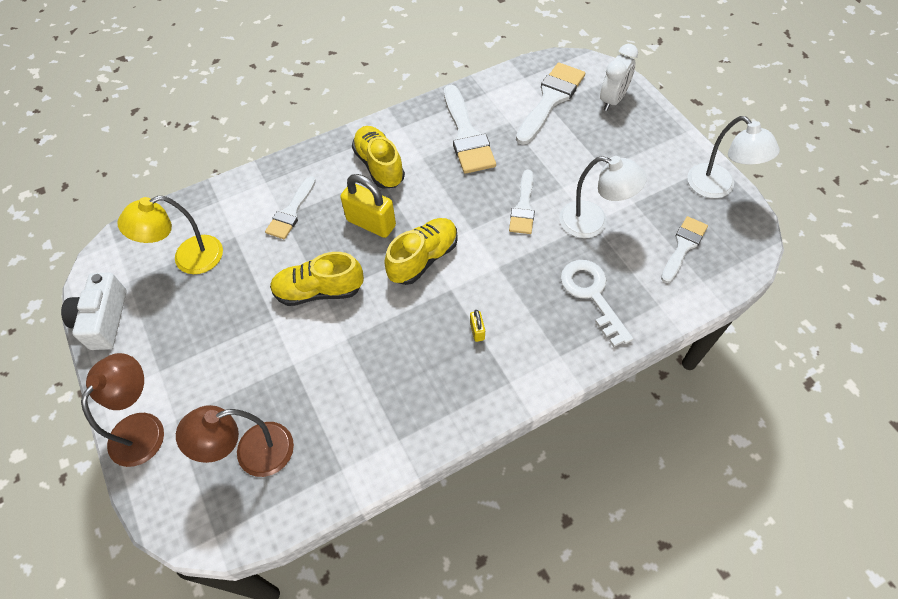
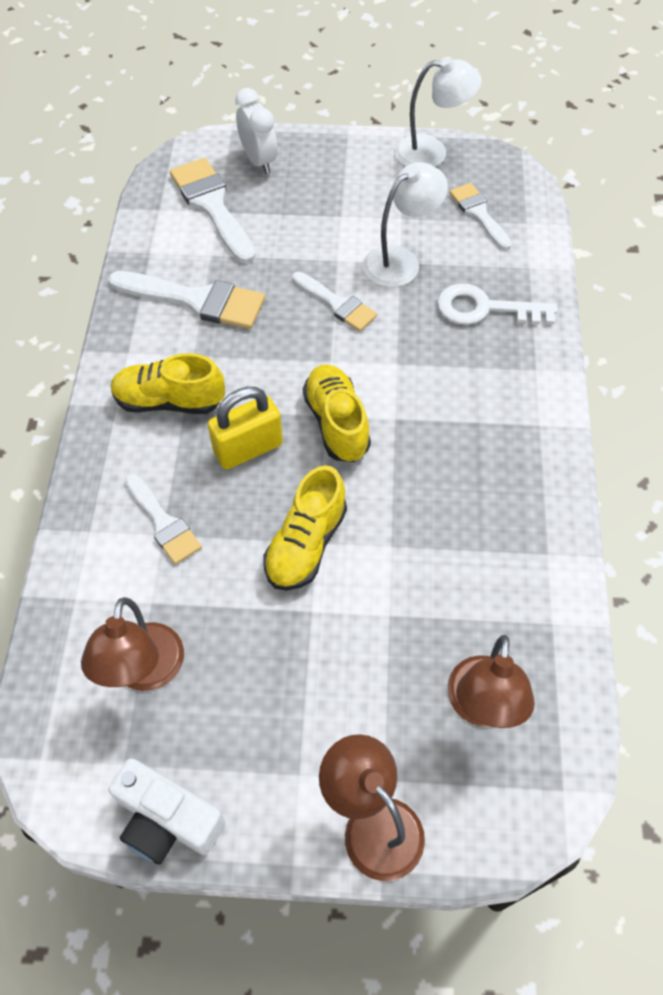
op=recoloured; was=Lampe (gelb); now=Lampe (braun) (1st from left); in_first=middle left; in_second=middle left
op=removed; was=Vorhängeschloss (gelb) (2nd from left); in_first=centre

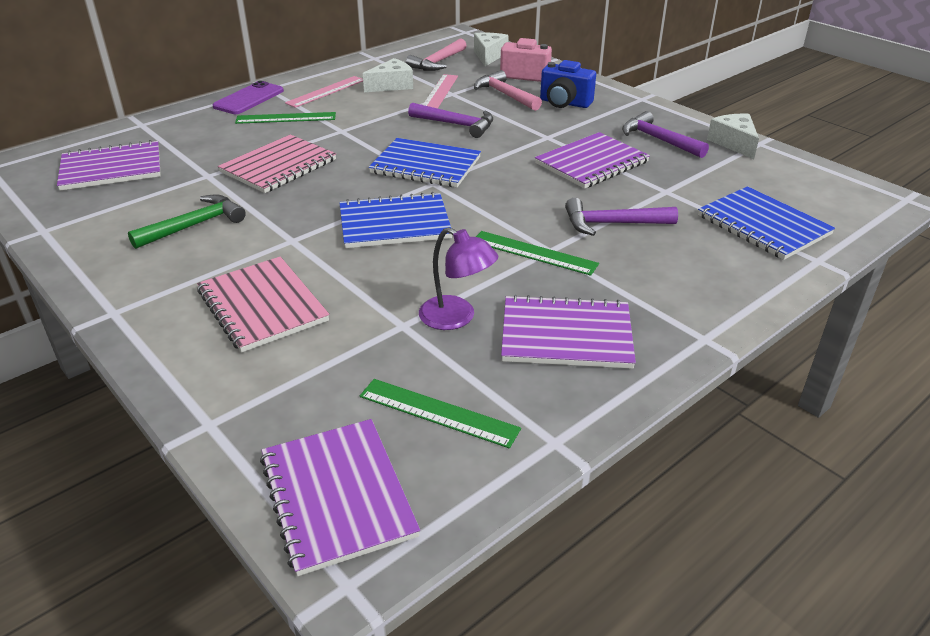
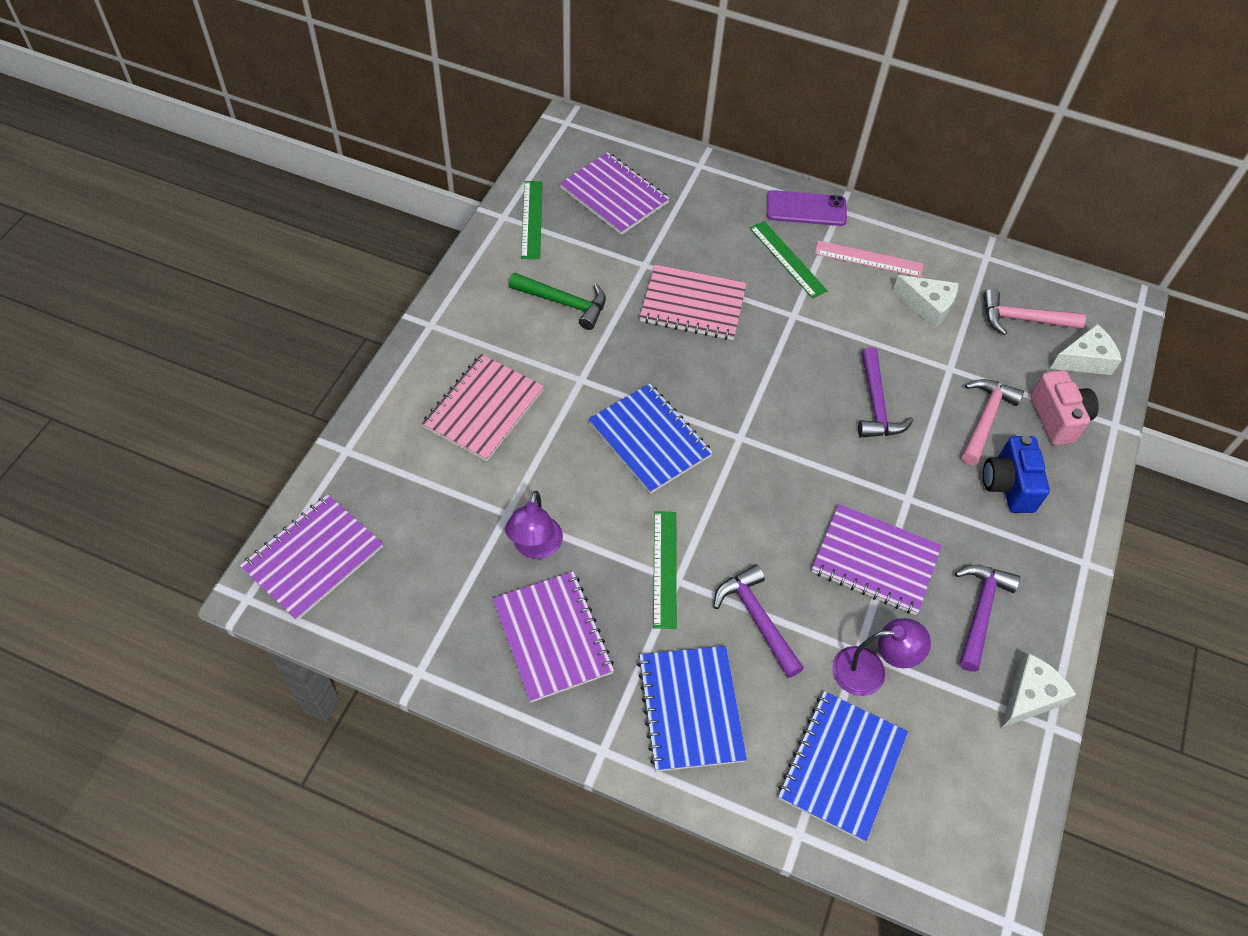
op=moved; was=Lineal (grün) (2nd from left in the first image); now=Lineal (grün) (1st from left); in_first=centre; in_second=top centre
op=moved; was=Notizbuch (blau) (2nd from left); in_first=top centre; in_second=bottom centre
op=added; now=Lampe (lila) (2nd from left); in_second=bottom right
op=removed; was=Lineal (rosa) (2nd from left); in_first=top centre

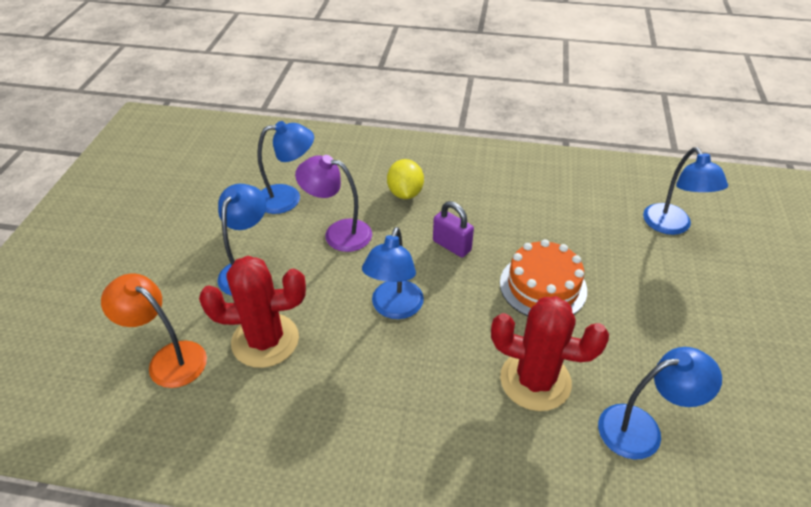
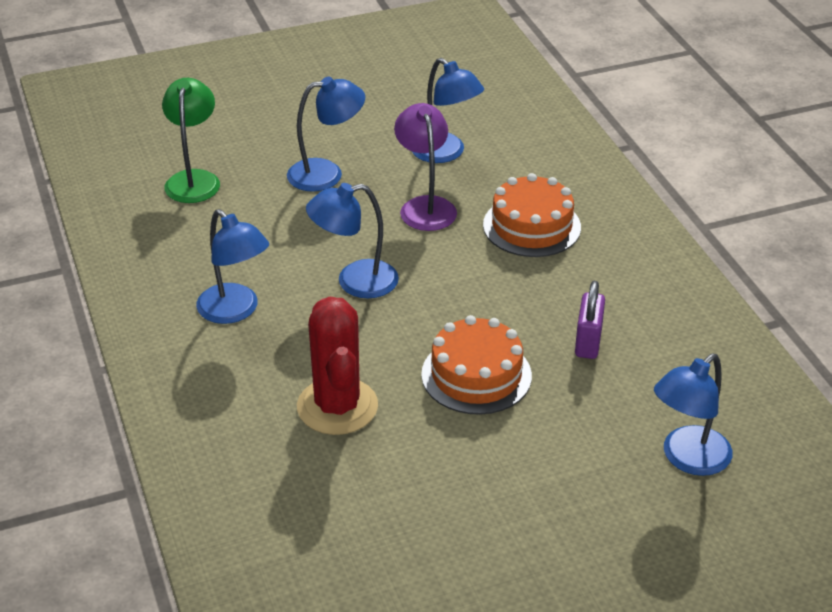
op=recoloured; was=Lampe (orange); now=Lampe (grün); in_first=middle left; in_second=top left
op=moved; was=Lampe (blau) (4th from left in the first image); now=Lampe (blau) (1st from left); in_first=bottom right; in_second=middle left
op=replaced; was=Zitrone (gelb); now=Kuchen (orange) (2nd from left); in_first=centre; in_second=centre
op=moved; was=Vorhängeschloss (lila); in_first=centre; in_second=middle right
op=removed; was=Kaktus (rot) (1st from left); in_first=middle left

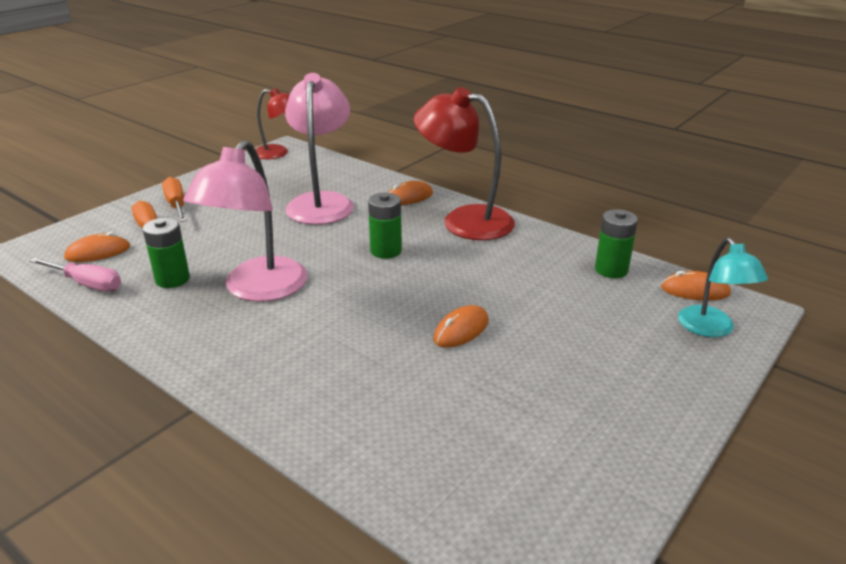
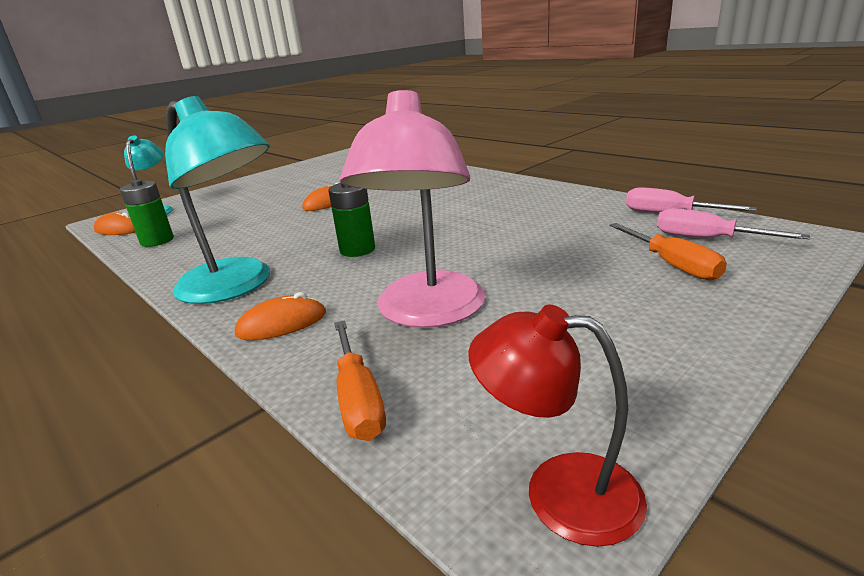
op=recoloured; was=Lampe (rot) (2nd from left); now=Lampe (türkis) (2nd from left); in_first=top centre; in_second=middle left
op=moved; was=Schraubenzieher (orange) (2nd from left in the first image); now=Schraubenzieher (orange) (1st from left); in_first=middle left; in_second=centre
op=replaced; was=Computermaus (orange) (1st from left); now=Schraubenzieher (rosa) (2nd from left); in_first=middle left; in_second=middle right
op=removed; was=Batterie (grün) (1st from left); in_first=middle left
op=removed; was=Lampe (rosa) (1st from left); in_first=middle left

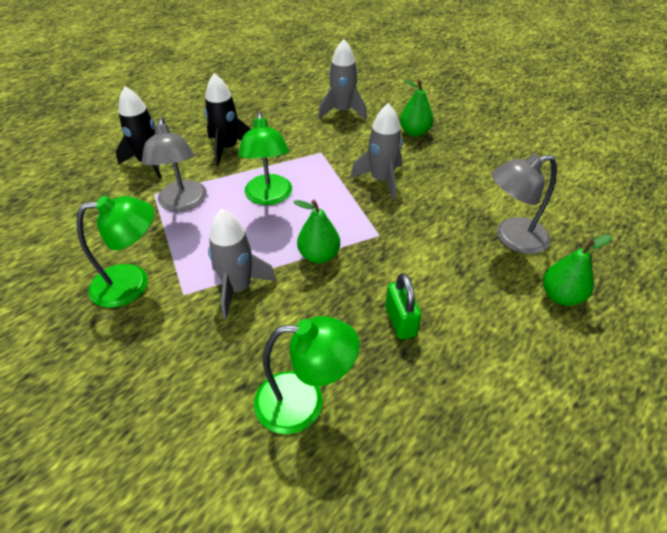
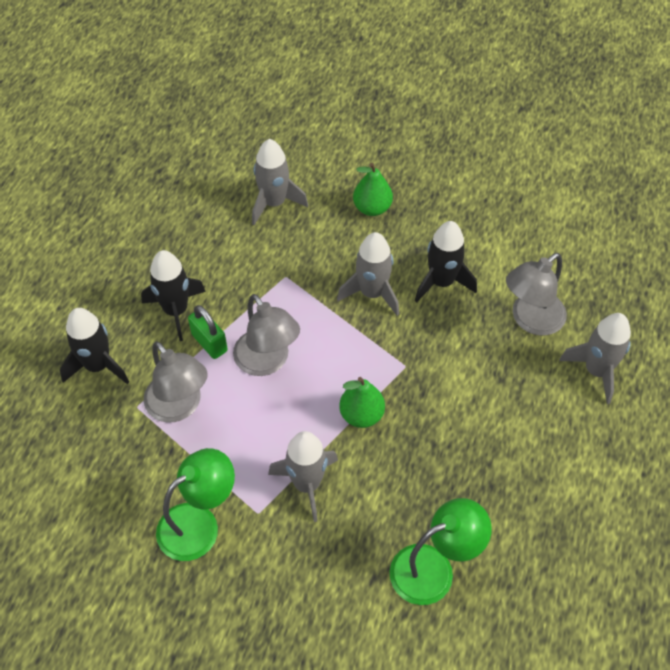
op=moved; was=Vorhängeschloss (grün); in_first=centre; in_second=middle left
op=recoloured; was=Lampe (grün) (2nd from left); now=Lampe (grau) (2nd from left); in_first=top centre; in_second=centre
op=added; now=Rakete (schwarz) (3rd from left); in_second=centre
op=replaced; was=Birne (grün) (3rd from left); now=Rakete (grau) (4th from left); in_first=middle right; in_second=middle right

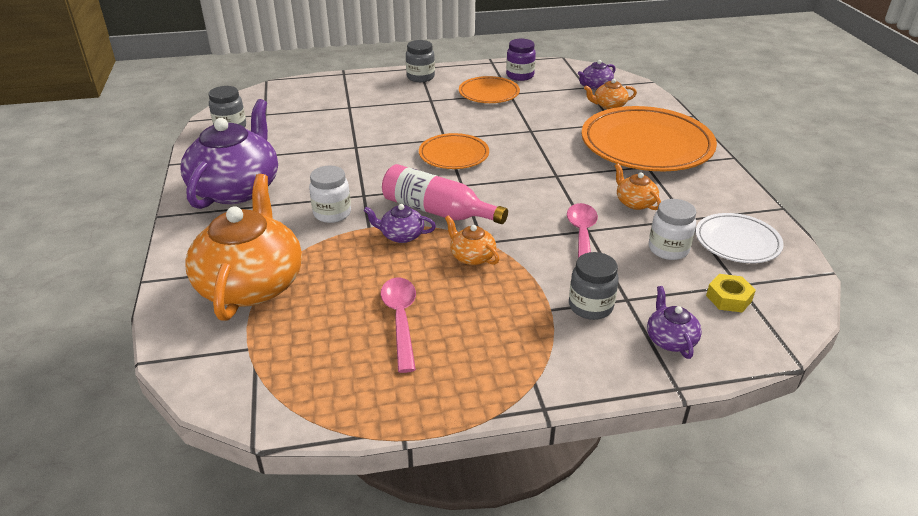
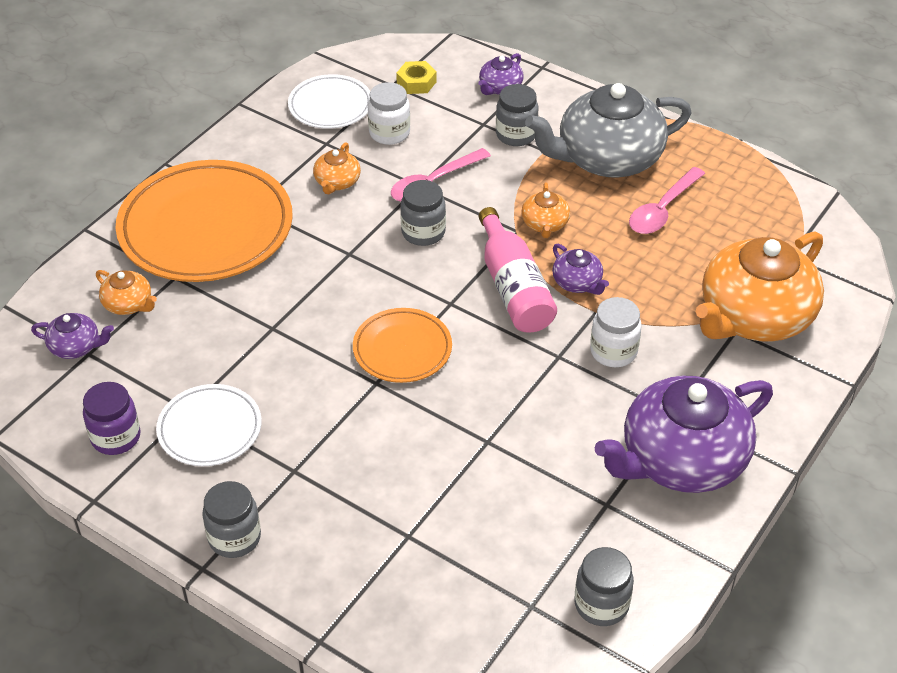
op=recoloured; was=Teller (orange) (2nd from left); now=Teller (weiß) (1st from left); in_first=top centre; in_second=middle left
op=added; now=Einmachglas (grau) (2nd from left); in_second=top centre
op=added; now=Teekanne (grau); in_second=top right

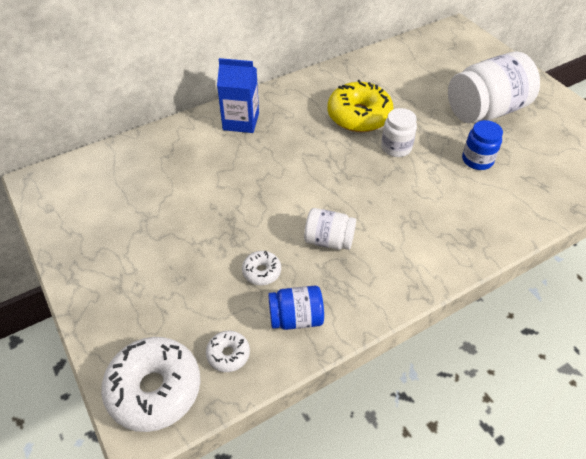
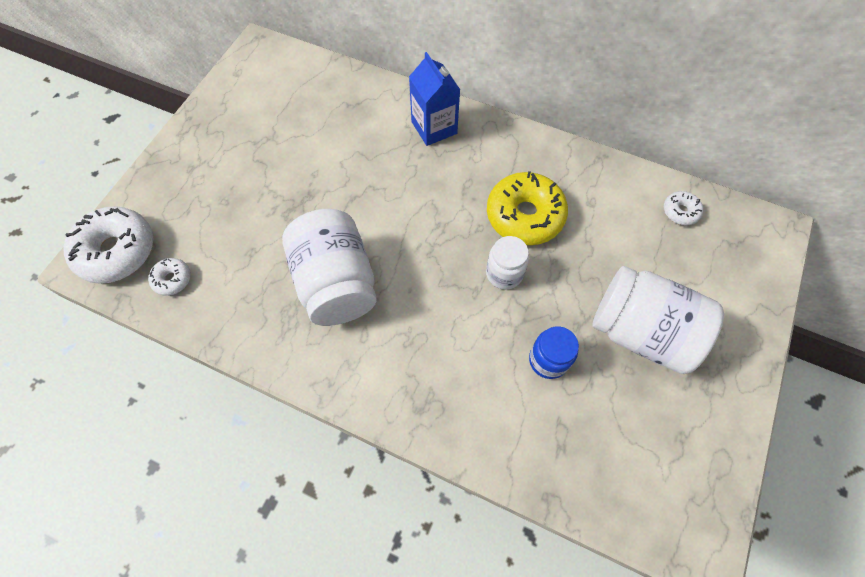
op=resized; was=Einmachglas (weiß) (1st from left); in_first=centre; in_second=centre; ratio=1.89
op=moved; was=Donut (weiß) (3rd from left); in_first=centre; in_second=middle right
op=removed; was=Einmachglas (blau) (1st from left); in_first=bottom centre

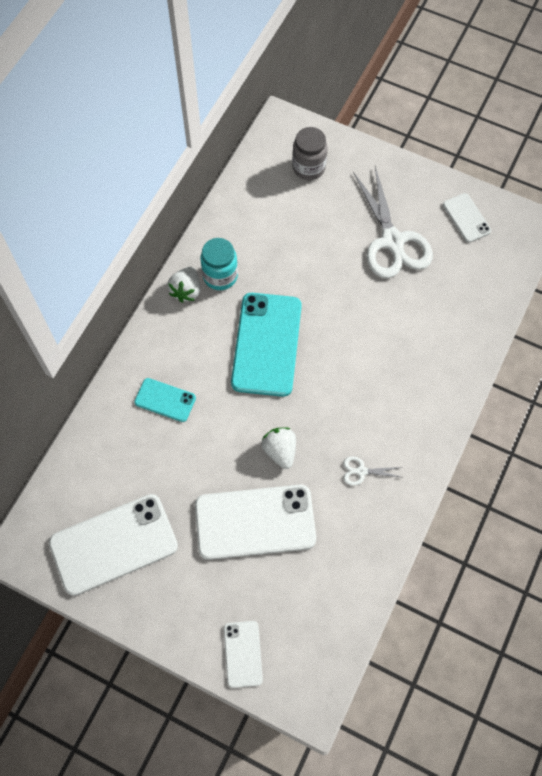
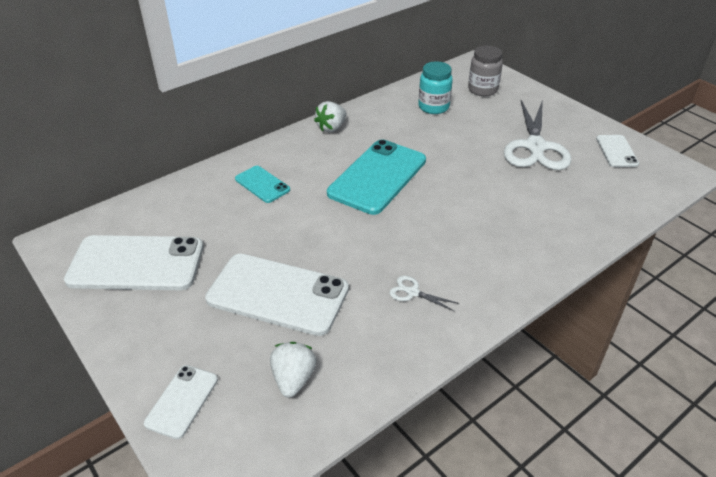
op=moved; was=Erdbeere (weiß) (2nd from left in the first image); now=Erdbeere (weiß) (1st from left); in_first=centre; in_second=bottom centre
op=moved; was=Einmachglas (türkis); in_first=centre; in_second=top centre

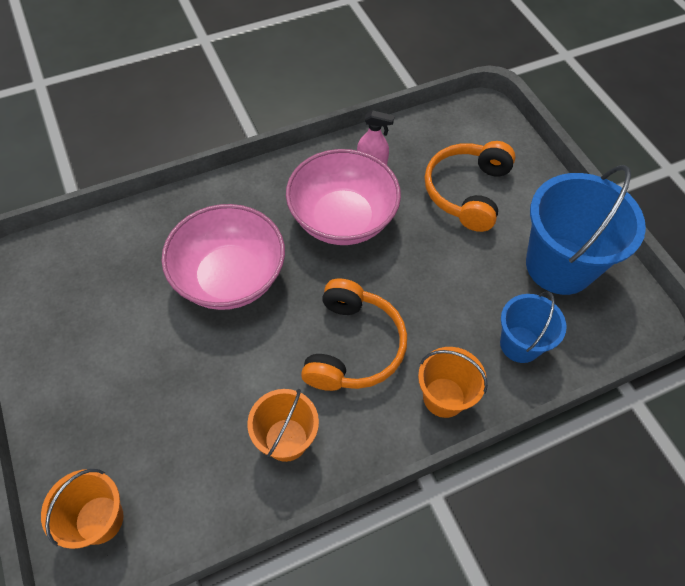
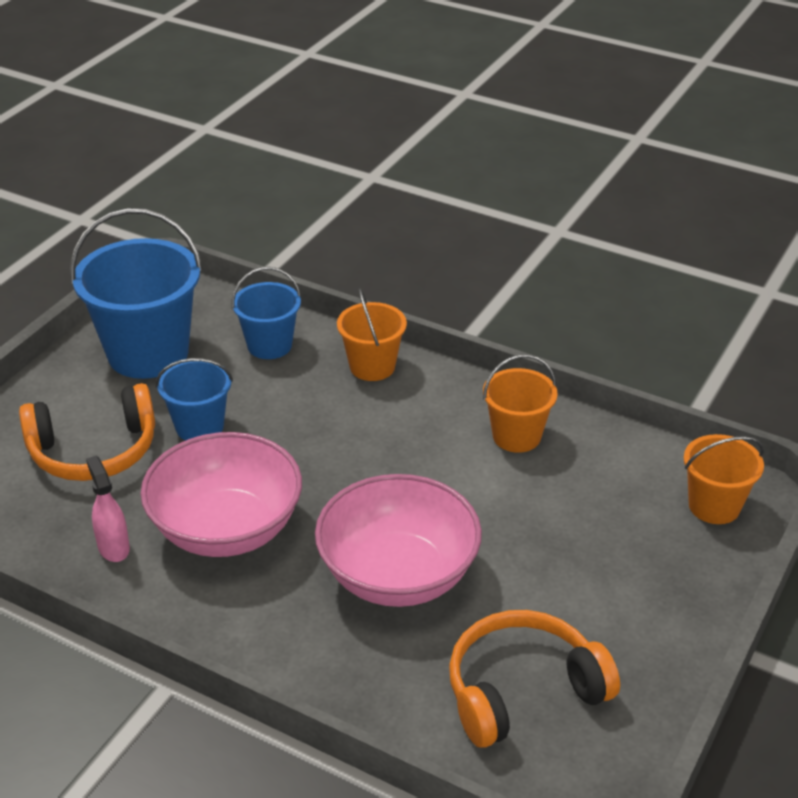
op=added; now=Eimer (blau) (2nd from left); in_second=middle left
op=moved; was=Kopfhörer (orange) (1st from left in the first image); now=Kopfhörer (orange) (2nd from left); in_first=centre; in_second=bottom right

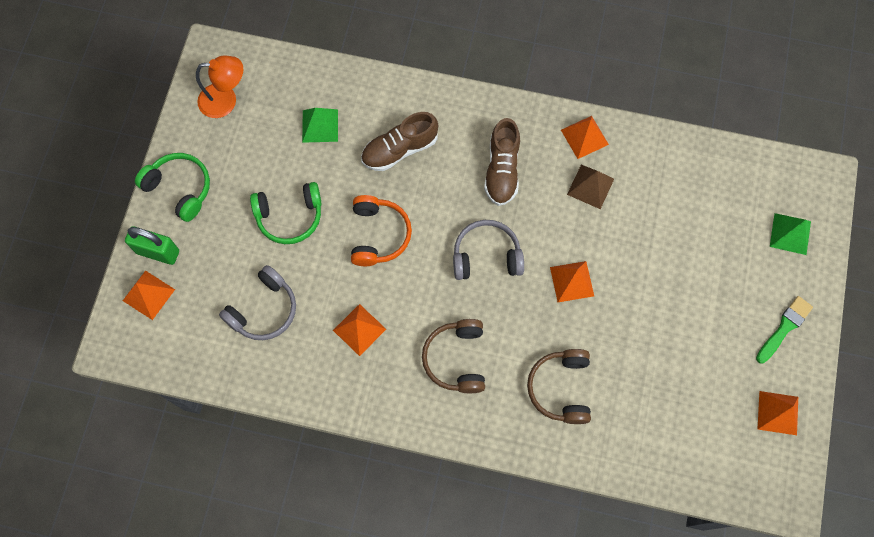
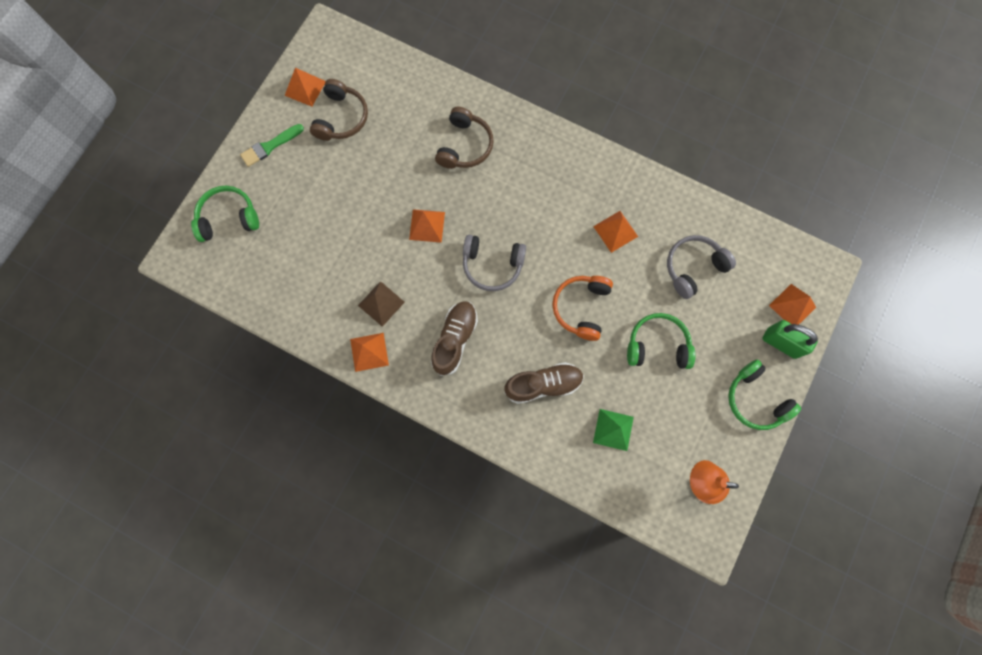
op=replaced; was=Pyramide (grün) (2nd from left); now=Kopfhörer (grün) (1st from left); in_first=middle right; in_second=top left
op=moved; was=Kopfhörer (braun) (1st from left); in_first=centre; in_second=top centre

